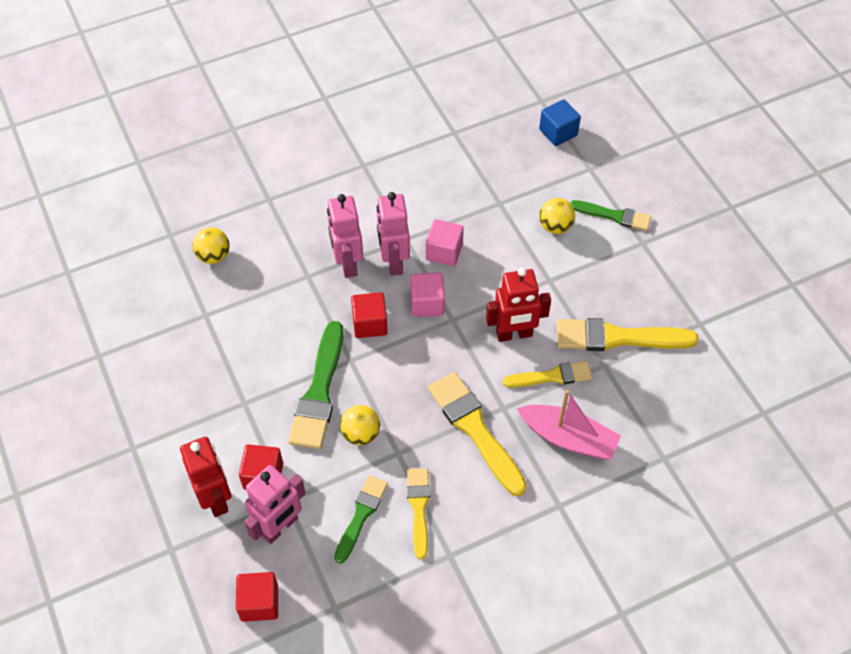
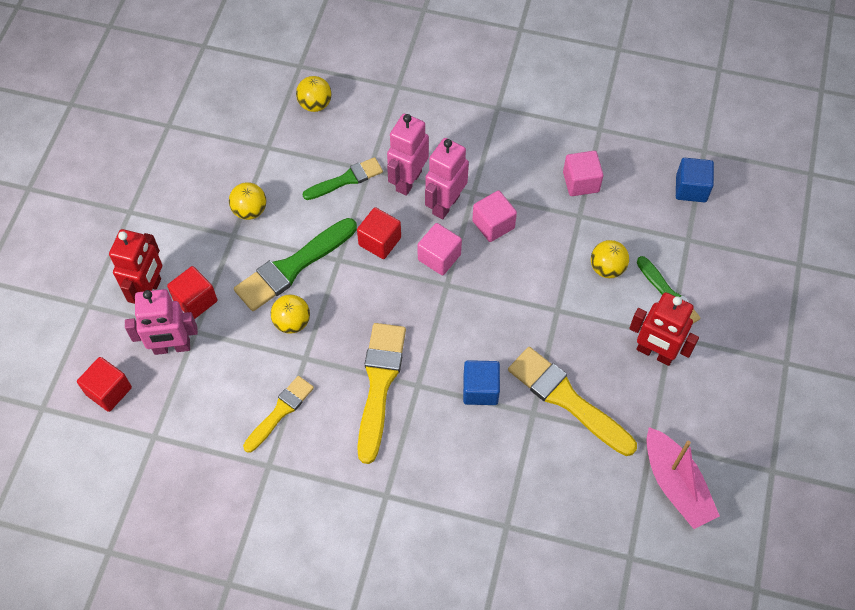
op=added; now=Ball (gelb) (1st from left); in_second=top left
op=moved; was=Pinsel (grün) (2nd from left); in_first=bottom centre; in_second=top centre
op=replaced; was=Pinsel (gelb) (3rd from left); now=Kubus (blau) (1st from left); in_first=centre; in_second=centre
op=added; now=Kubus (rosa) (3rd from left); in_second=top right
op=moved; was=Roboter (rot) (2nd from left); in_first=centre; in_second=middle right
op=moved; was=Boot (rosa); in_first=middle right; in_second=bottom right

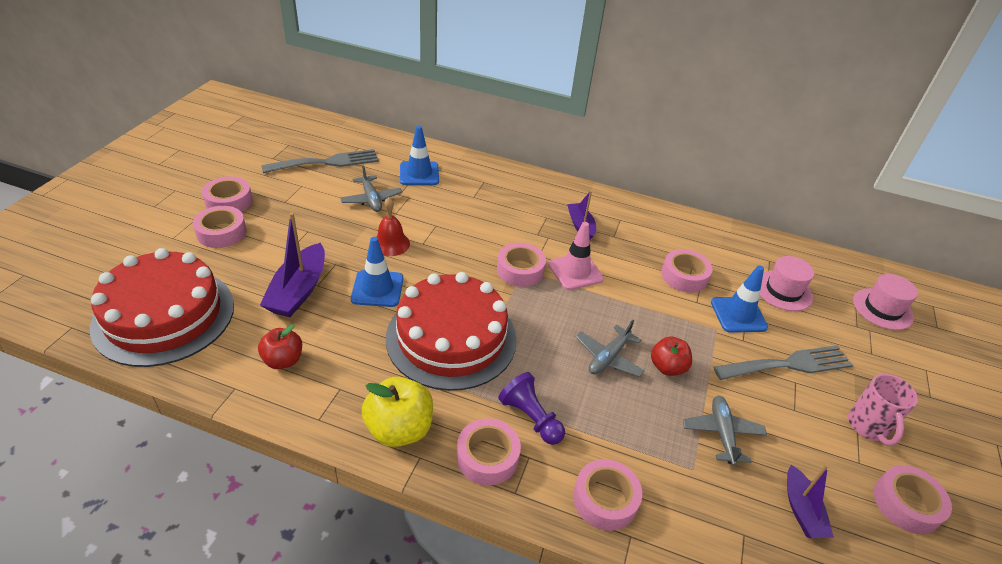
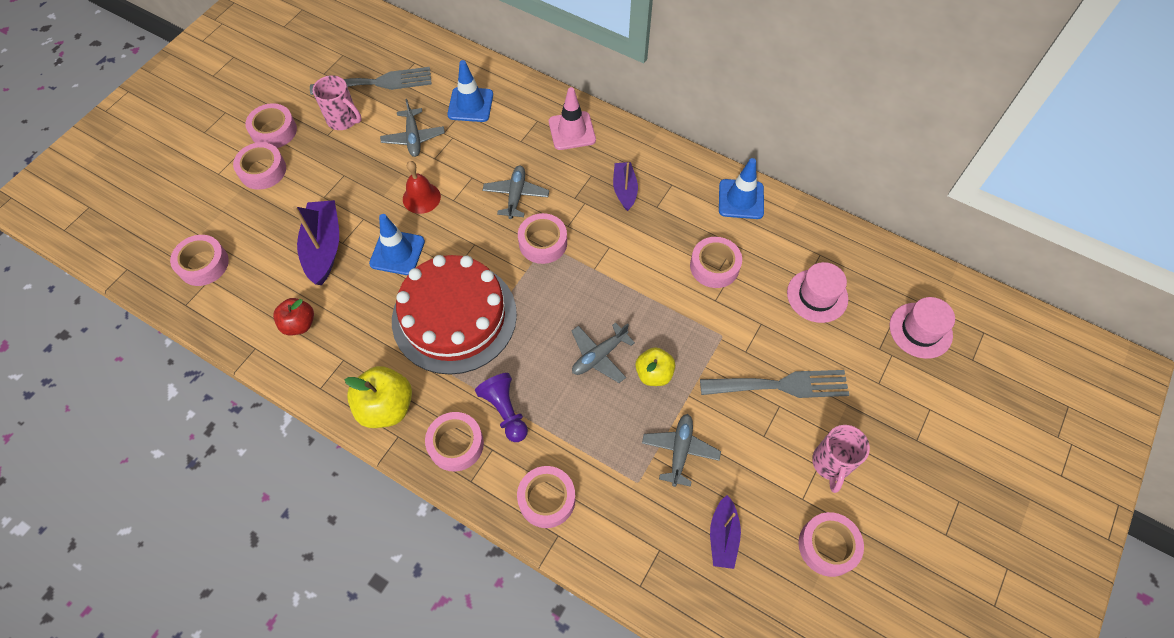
op=replaced; was=Kuchen (rot) (1st from left); now=Klebeband (rosa) (1st from left); in_first=middle left; in_second=middle left
op=turned; was=Boot (lila) (1st from left); in_first=middle left; in_second=middle left; clockwise=150
op=added; now=Tasse (rosa) (1st from left); in_second=top left
op=added; now=Flugzeug (grau) (2nd from left); in_second=top centre
op=moved; was=Leitkegel (rosa); in_first=centre; in_second=top centre
op=recoloured; was=Apfel (rot) (2nd from left); now=Apfel (gelb) (2nd from left); in_first=middle right; in_second=centre
op=moved; was=Leitkegel (blau) (3rd from left); in_first=middle right; in_second=top centre

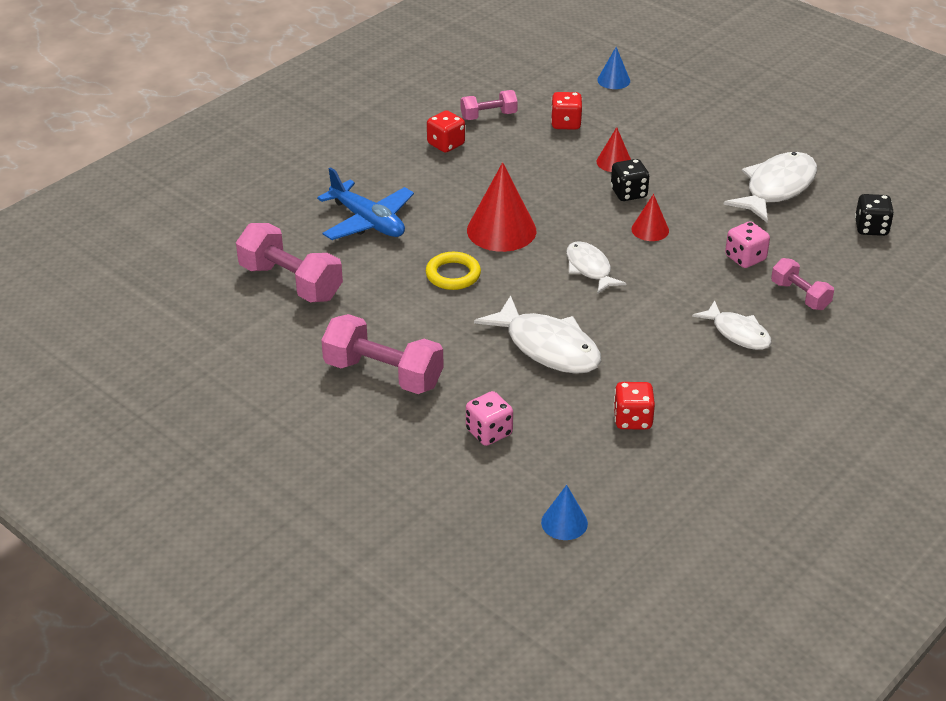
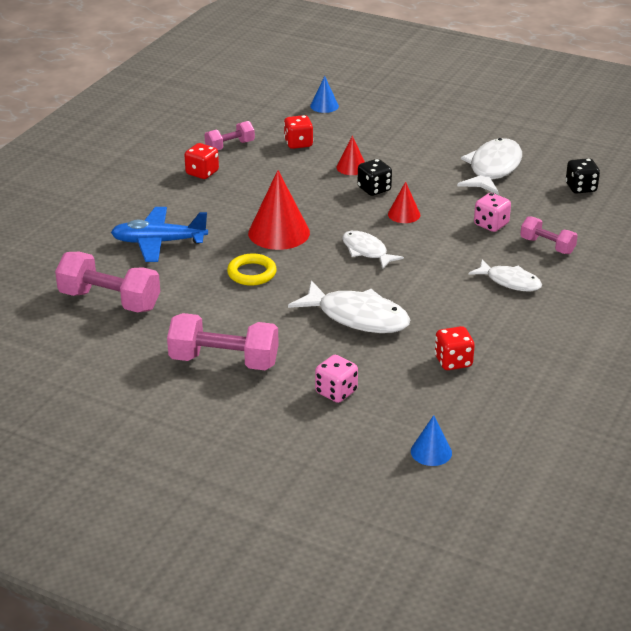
op=turned; was=Flugzeug (blau); in_first=top centre; in_second=middle left; clockwise=150

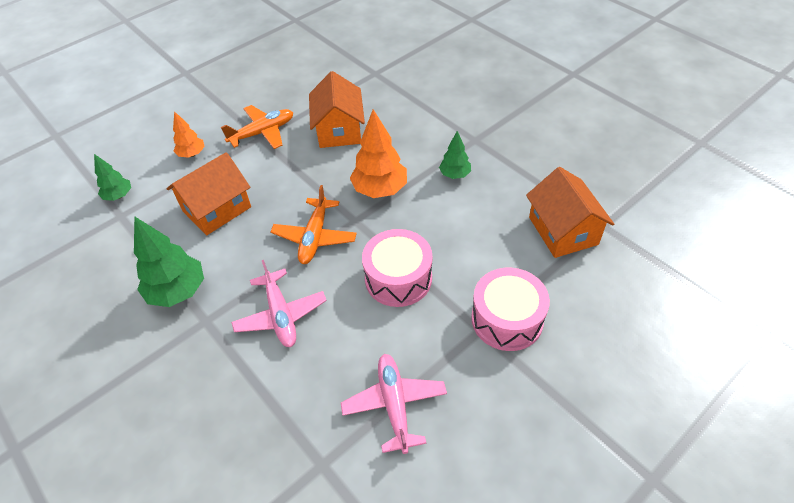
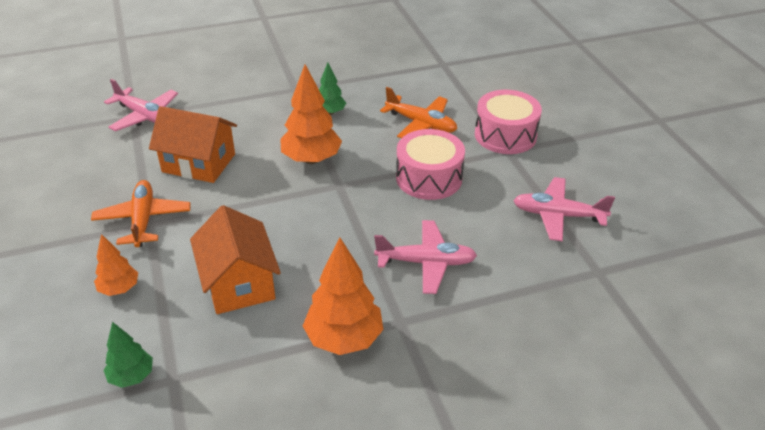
op=added; now=Flugzeug (rosa) (1st from left); in_second=top left
op=recoloured; was=Baum (grün) (2nd from left); now=Baum (orange) (3rd from left); in_first=middle left; in_second=bottom centre
op=moved; was=Flugzeug (orange) (2nd from left); in_first=centre; in_second=top centre
op=removed; was=Haus (orange) (3rd from left); in_first=middle right

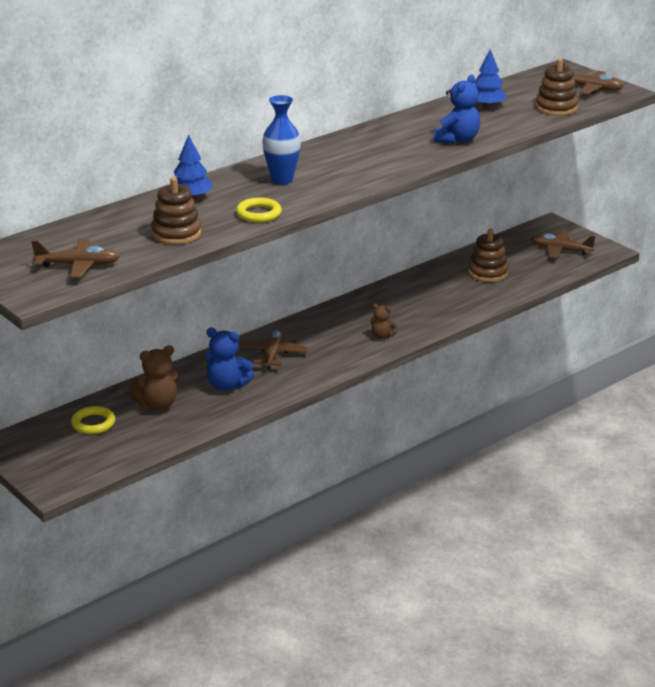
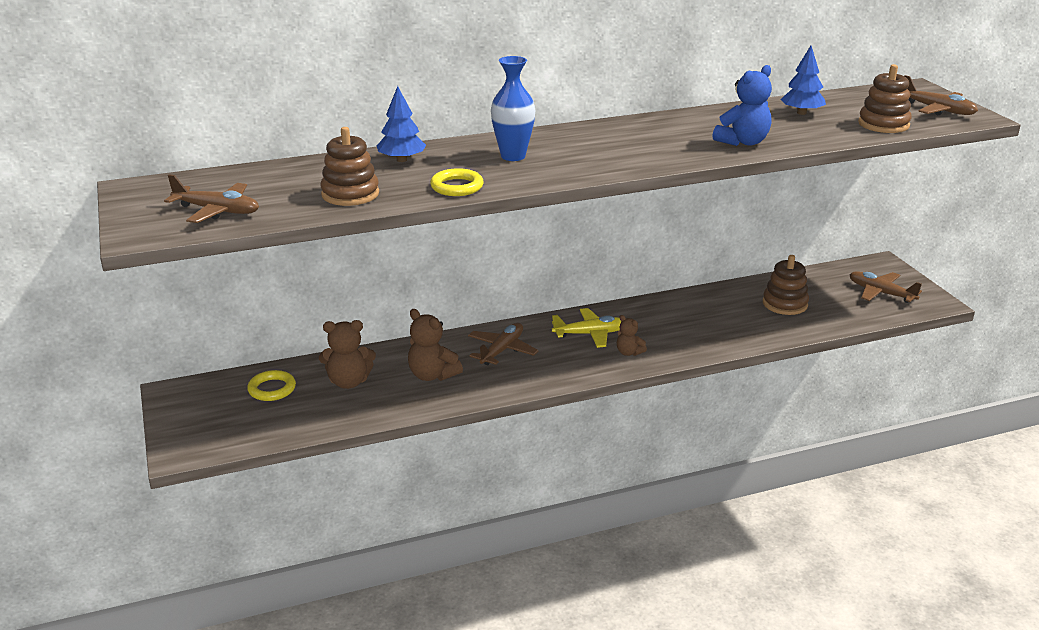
op=recoloured; was=Teddybär (blau) (1st from left); now=Teddybär (braun) (2nd from left); in_first=centre; in_second=centre
op=added; now=Flugzeug (gelb); in_second=centre

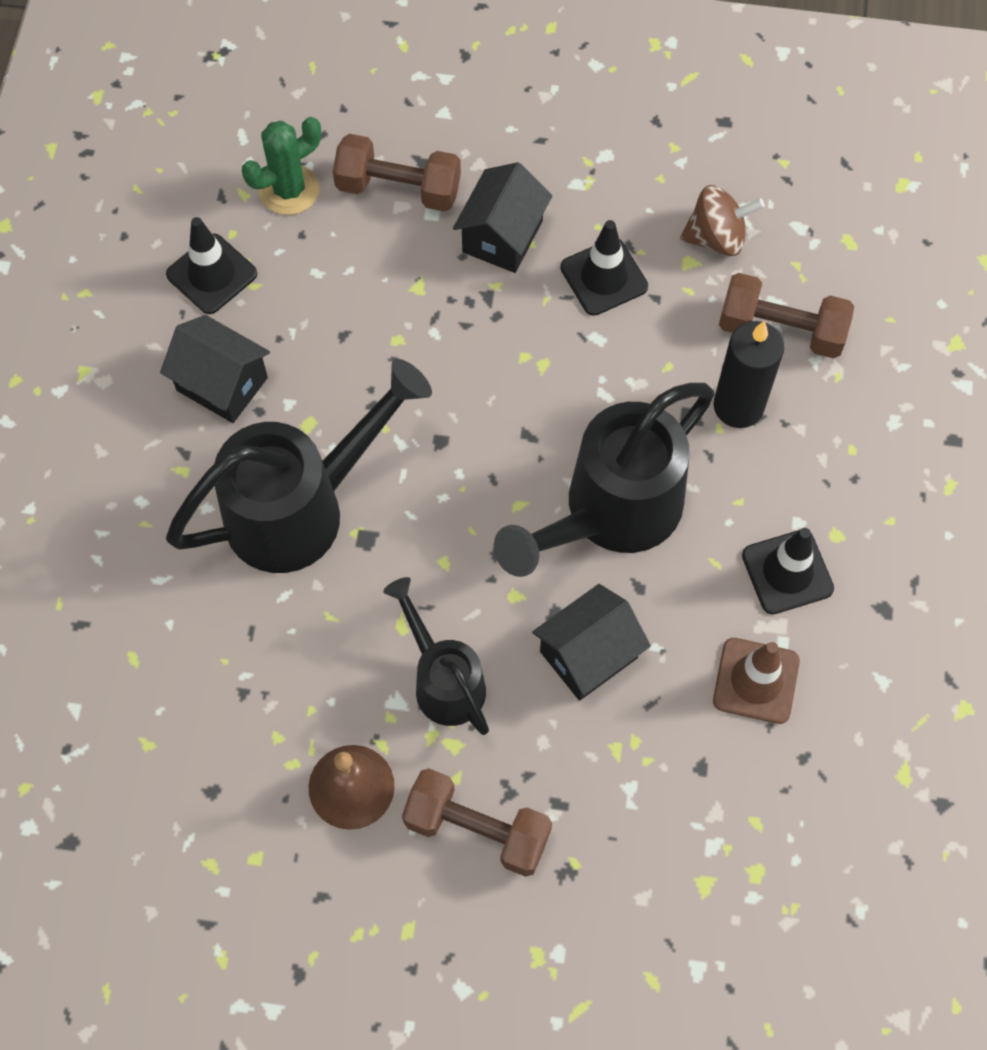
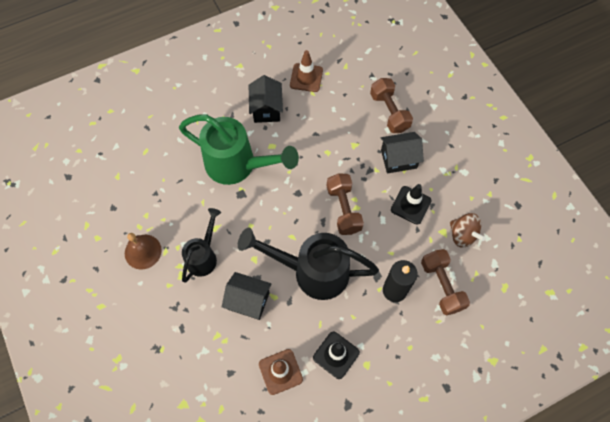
op=recoloured; was=Gießkanne (schwarz) (1st from left); now=Gießkanne (grün); in_first=middle left; in_second=centre
op=recoloured; was=Leitkegel (schwarz) (1st from left); now=Leitkegel (braun) (2nd from left); in_first=top left; in_second=top centre
op=moved; was=Hantel (braun) (2nd from left in the first image); now=Hantel (braun) (1st from left); in_first=bottom centre; in_second=centre
op=removed; was=Kaktus (grün); in_first=top left

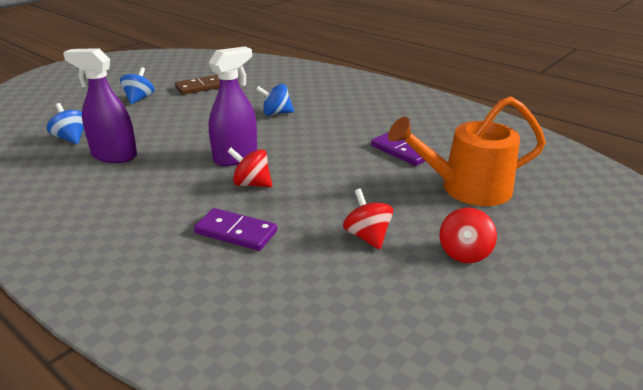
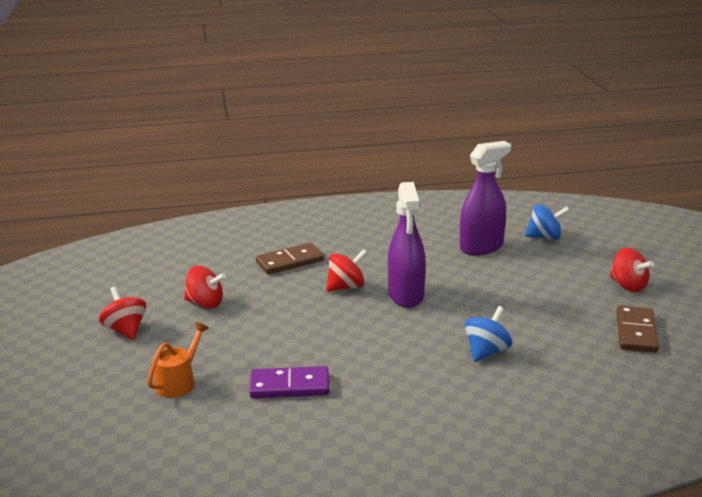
op=resized; was=Gießkanne (orange); in_first=middle right; in_second=bottom left; ratio=0.5
op=recoloured; was=Dominostein (lila) (1st from left); now=Dominostein (braun) (1st from left); in_first=centre; in_second=centre
op=recoloured; was=Kreisel (blau) (2nd from left); now=Kreisel (rot) (4th from left); in_first=top left; in_second=middle right

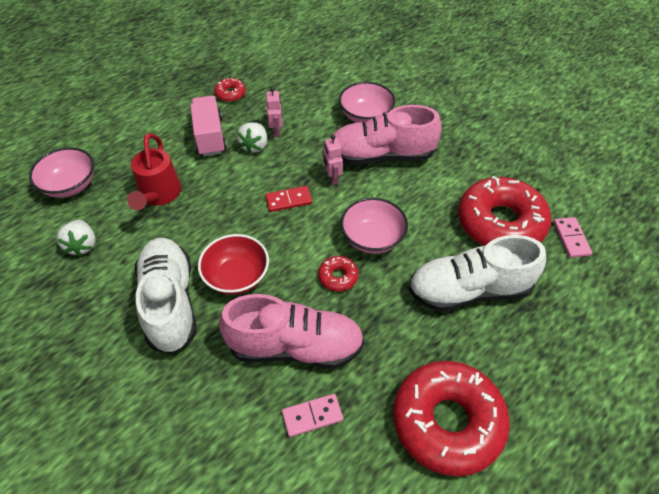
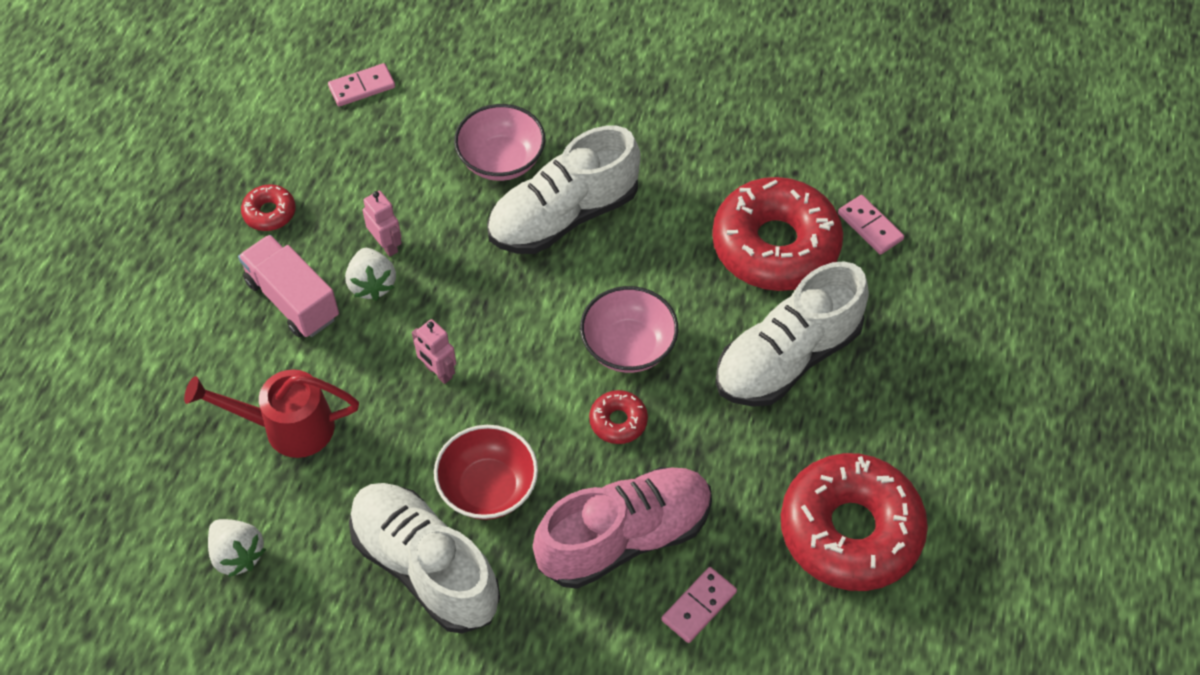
op=turned; was=Gießkanne (rot); in_first=middle left; in_second=middle left; clockwise=120
op=added; now=Dominostein (rosa) (1st from left); in_second=top left
op=moved; was=Roboter (rosa) (2nd from left); in_first=top centre; in_second=centre
op=recoloured; was=Schuh (rosa) (2nd from left); now=Schuh (weiß) (2nd from left); in_first=top centre; in_second=top centre
op=removed; was=Schüssel (rosa) (1st from left); in_first=middle left
op=removed; was=Dominostein (rot); in_first=centre

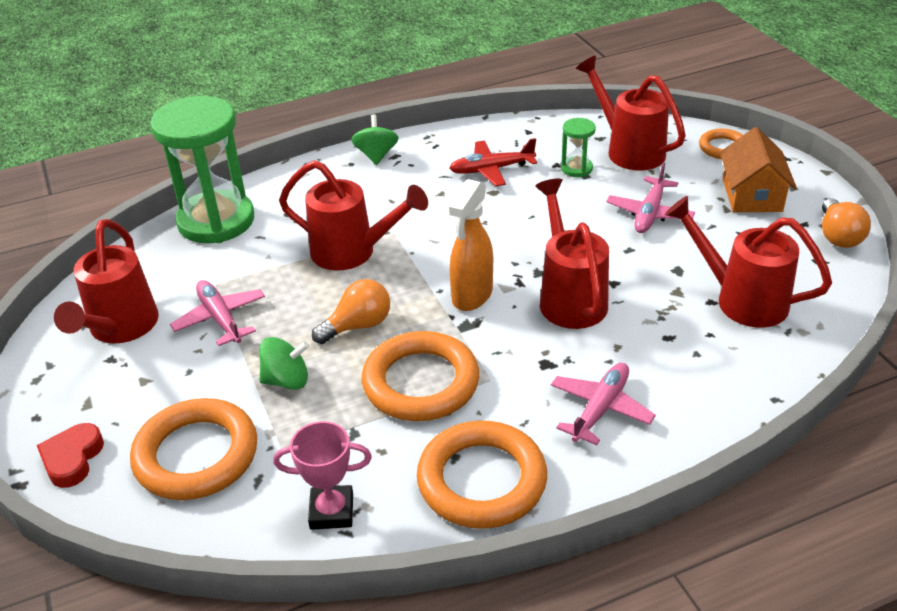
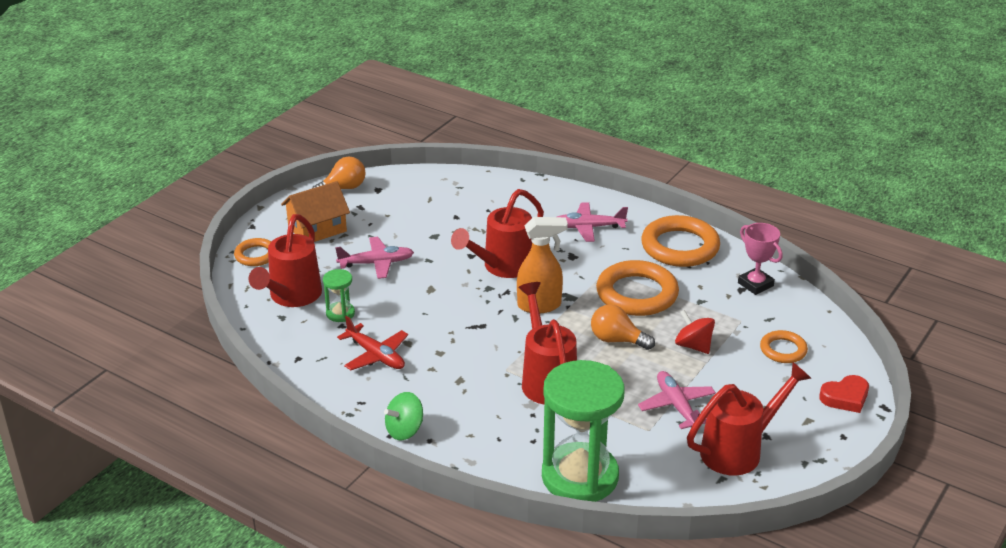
op=turned; was=Flugzeug (rosa) (1st from left in the first image); in_first=middle left; in_second=bottom right; clockwise=135
op=recoloured; was=Kreisel (grün) (1st from left); now=Kreisel (rot); in_first=middle left; in_second=middle right
op=resized; was=Ring (orange) (1st from left in the first image); in_first=bottom left; in_second=middle right; ratio=0.54
op=removed; was=Gießkanne (rot) (5th from left); in_first=middle right

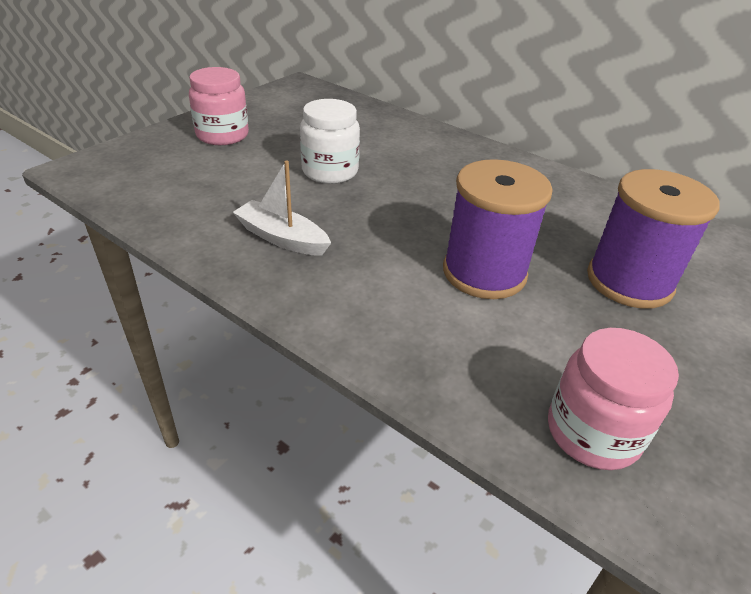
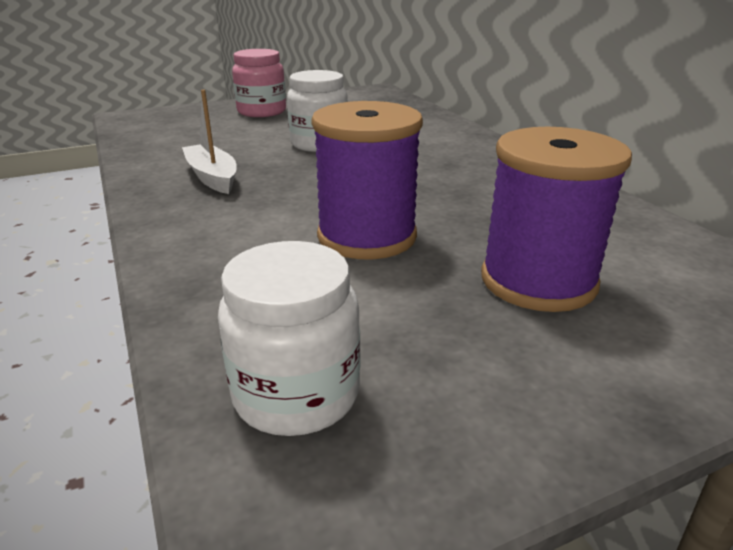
op=recoloured; was=Einmachglas (rosa) (2nd from left); now=Einmachglas (weiß) (1st from left); in_first=bottom right; in_second=centre

